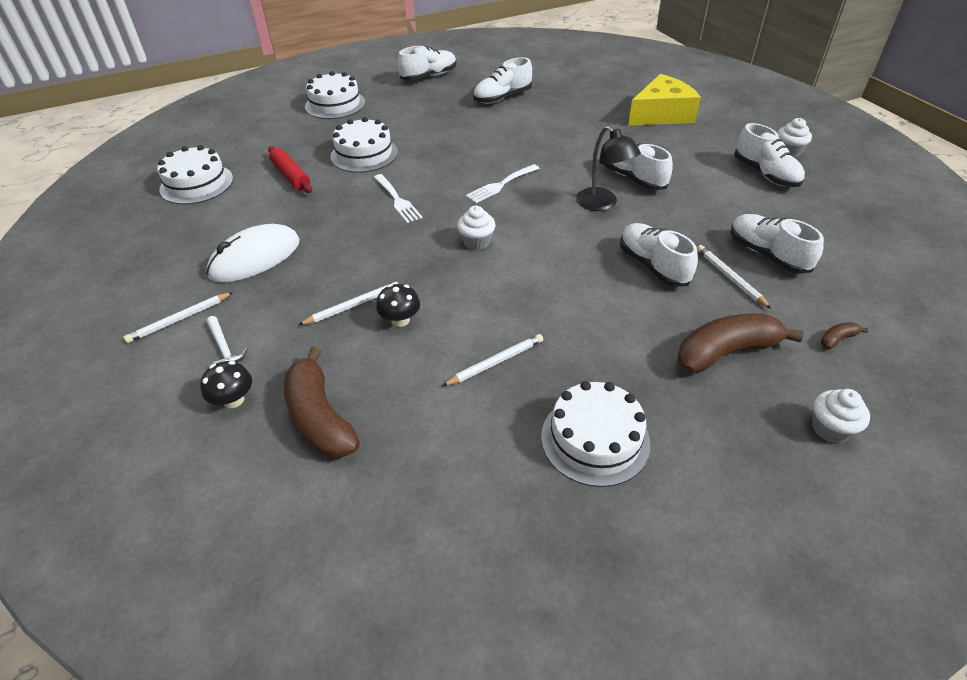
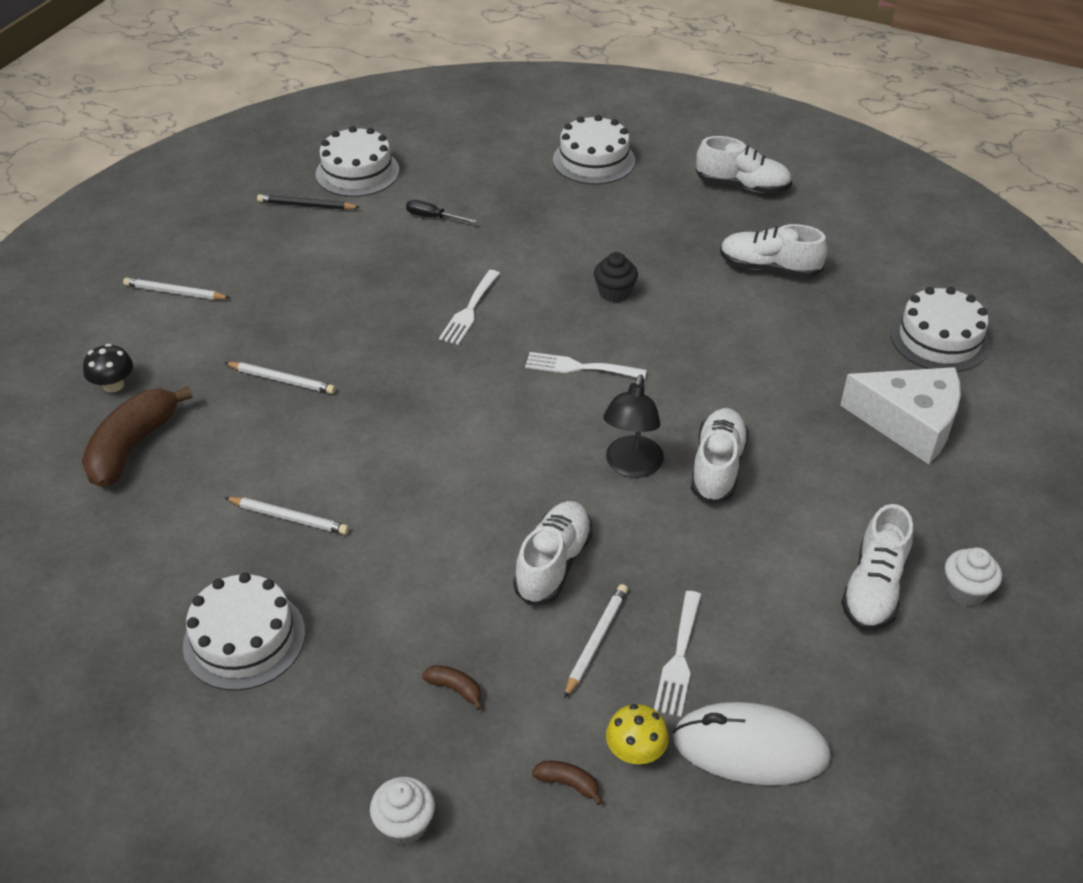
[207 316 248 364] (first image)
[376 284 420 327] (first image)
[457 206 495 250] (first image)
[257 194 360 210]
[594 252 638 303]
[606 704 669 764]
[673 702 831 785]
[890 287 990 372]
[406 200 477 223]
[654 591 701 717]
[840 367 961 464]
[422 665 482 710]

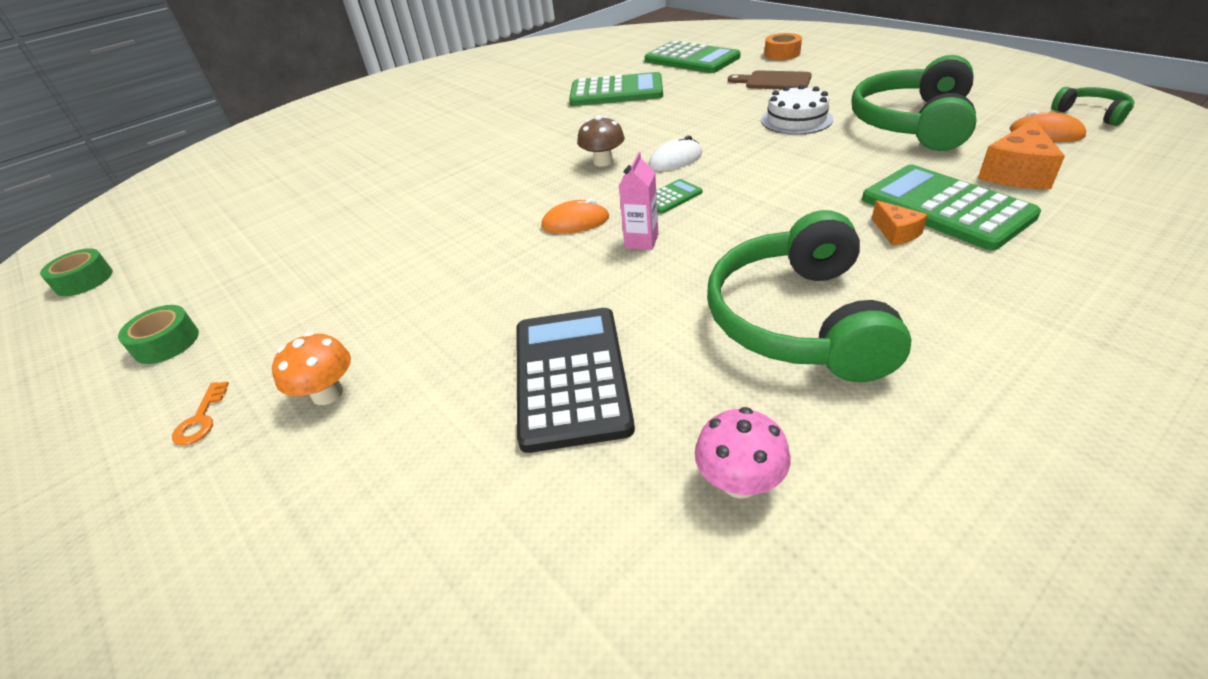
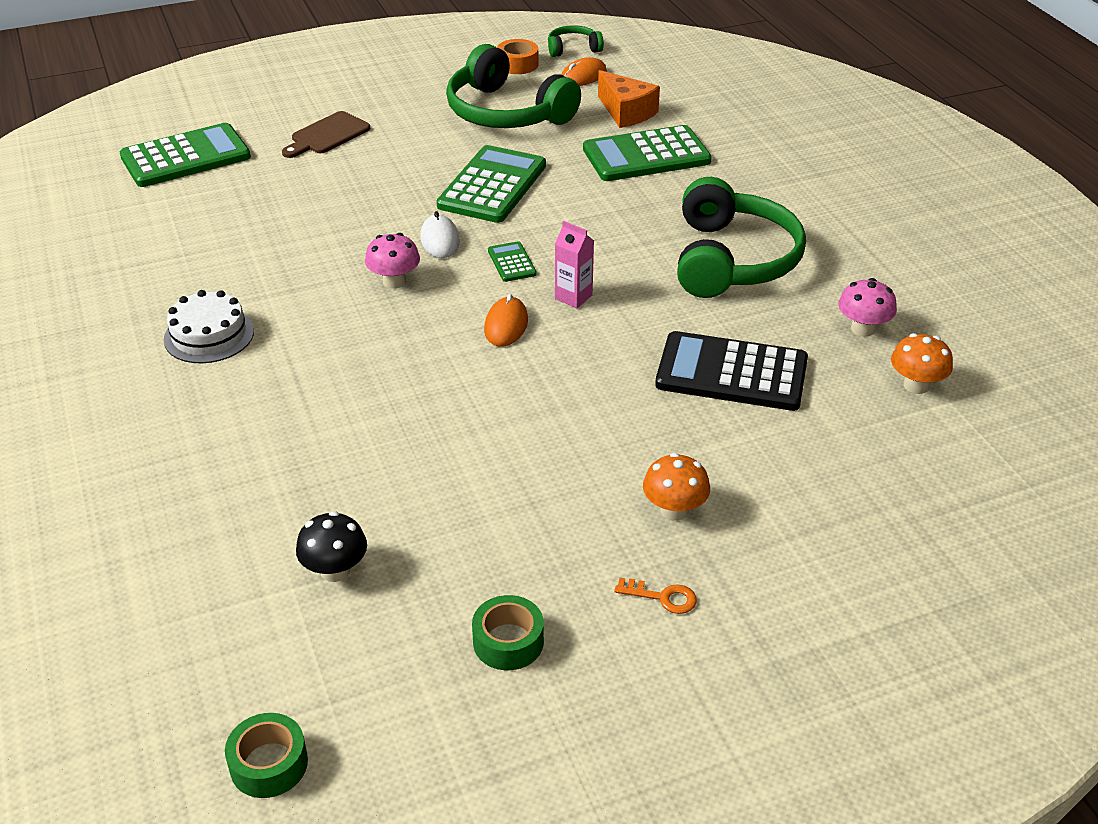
[872 200 928 246] (first image)
[296 511 367 582]
[891 333 953 394]
[437 145 546 223]
[164 290 254 363]
[497 39 538 74]
[365 233 420 289]
[677 177 806 298]

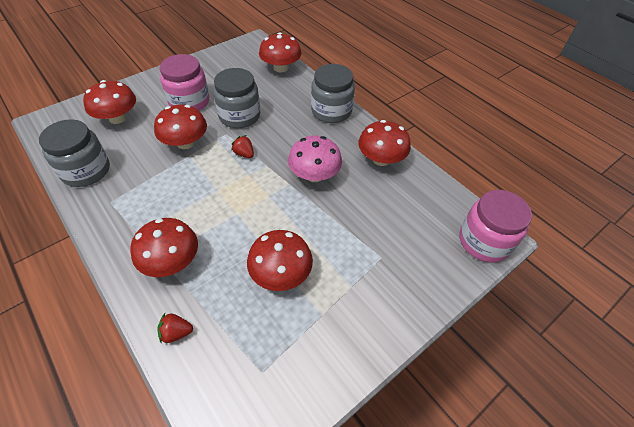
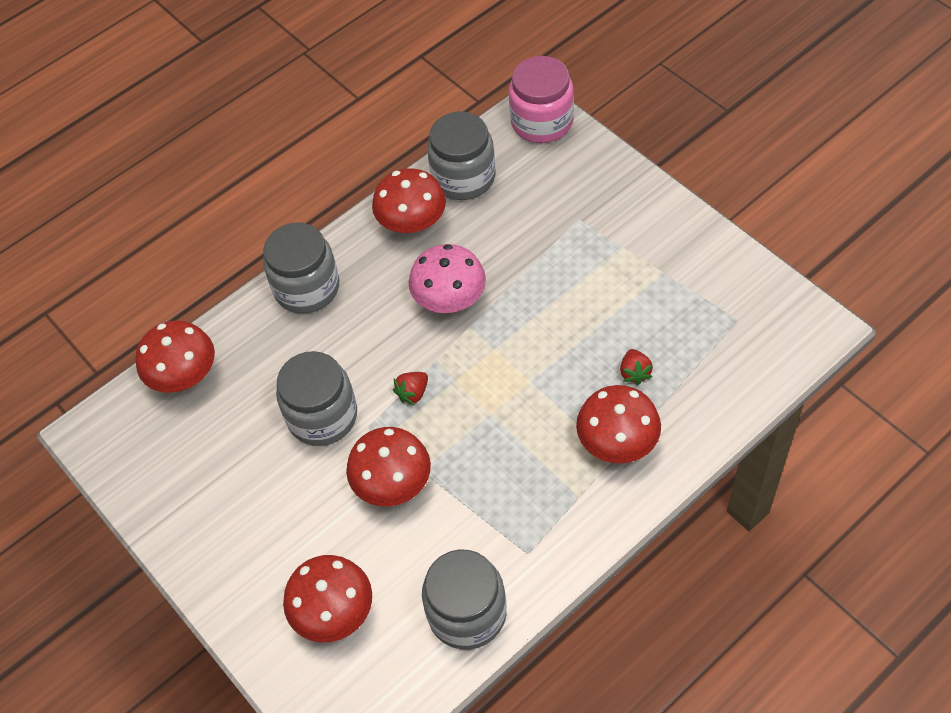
[160 54 209 110] (first image)
[247 230 313 291] (first image)
[427 112 496 200]
[620 349 653 385]

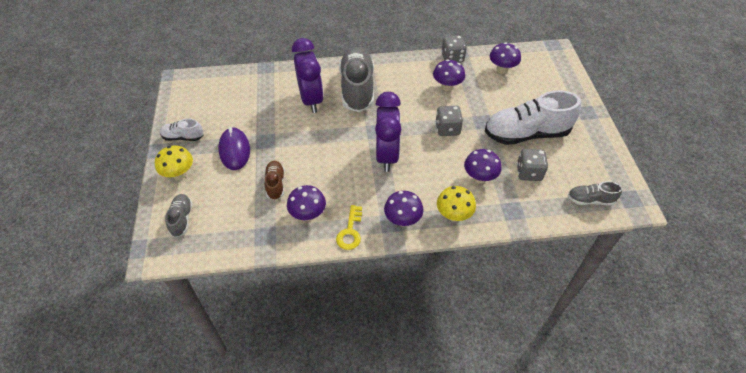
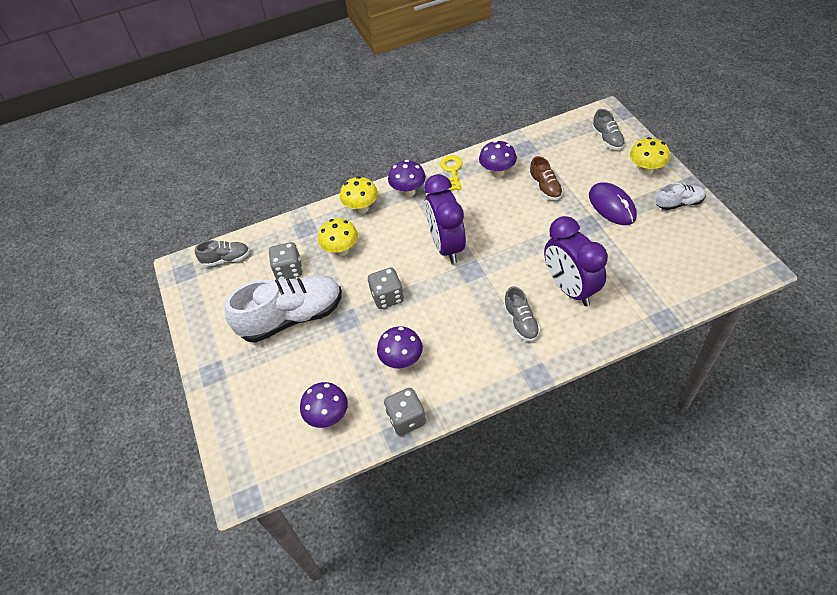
[318 218 358 256]
[504 286 540 341]

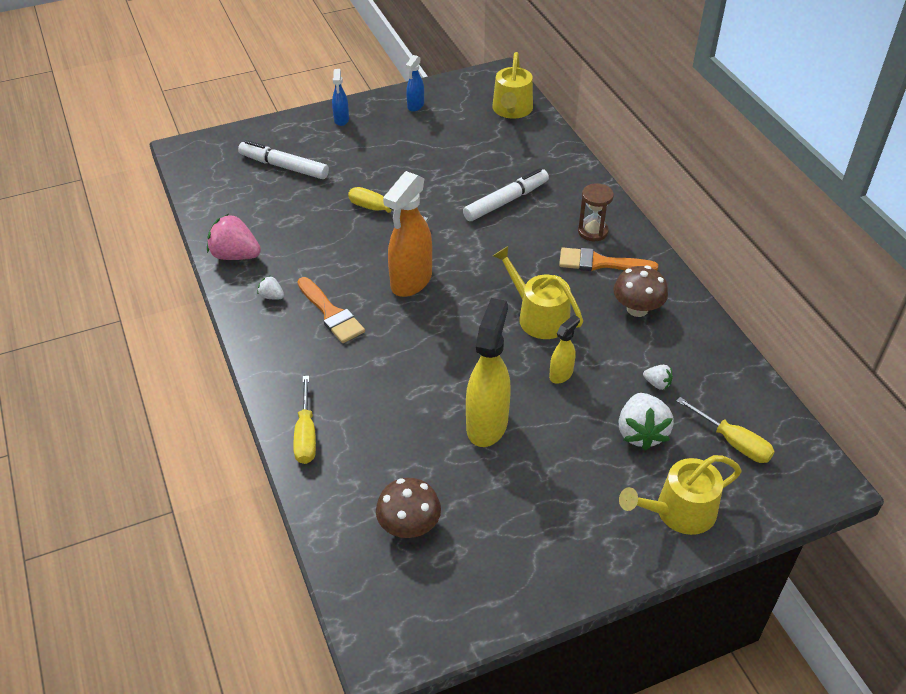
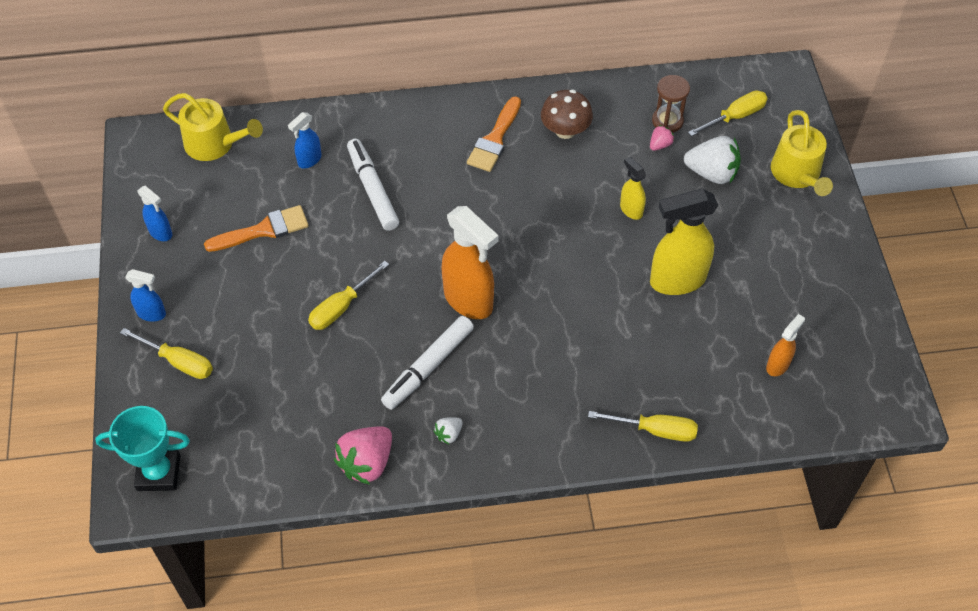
[493 246 583 339] (first image)
[95 406 190 491]
[120 328 213 379]
[288 112 321 168]
[381 316 474 410]
[204 205 309 252]
[652 75 690 133]
[766 314 805 376]
[650 125 674 151]
[650 189 719 295]

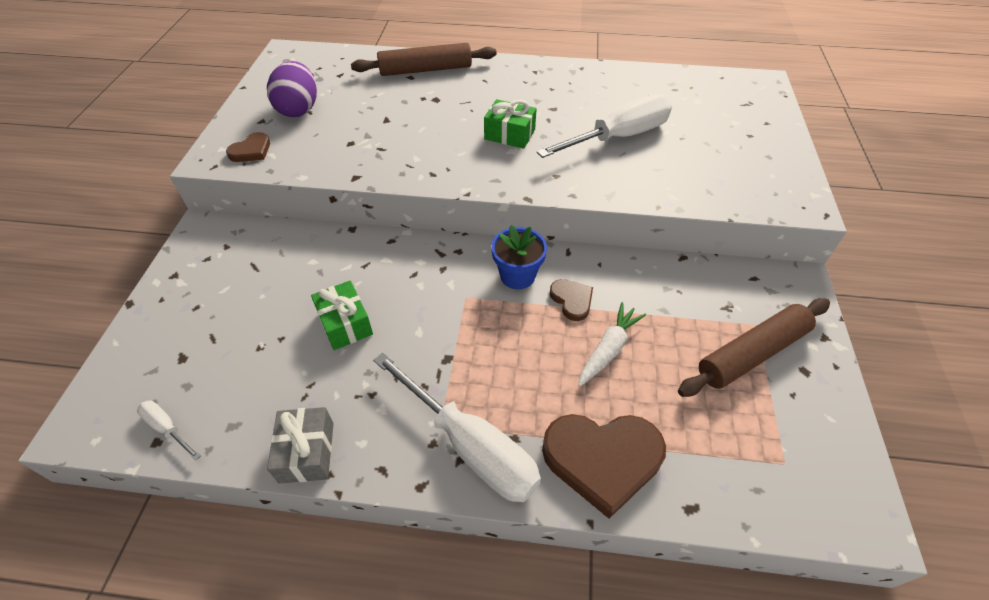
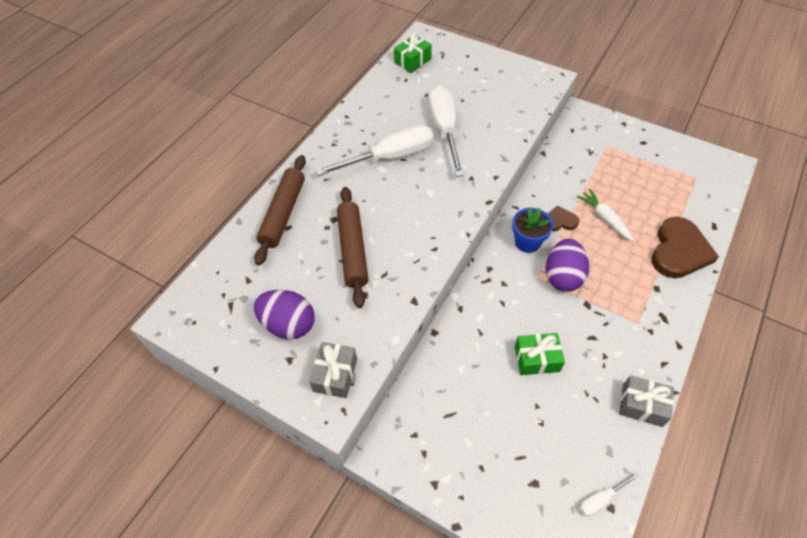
[545 239 589 292]
[315 125 434 176]
[394 33 432 73]
[337 187 369 308]
[309 342 357 398]

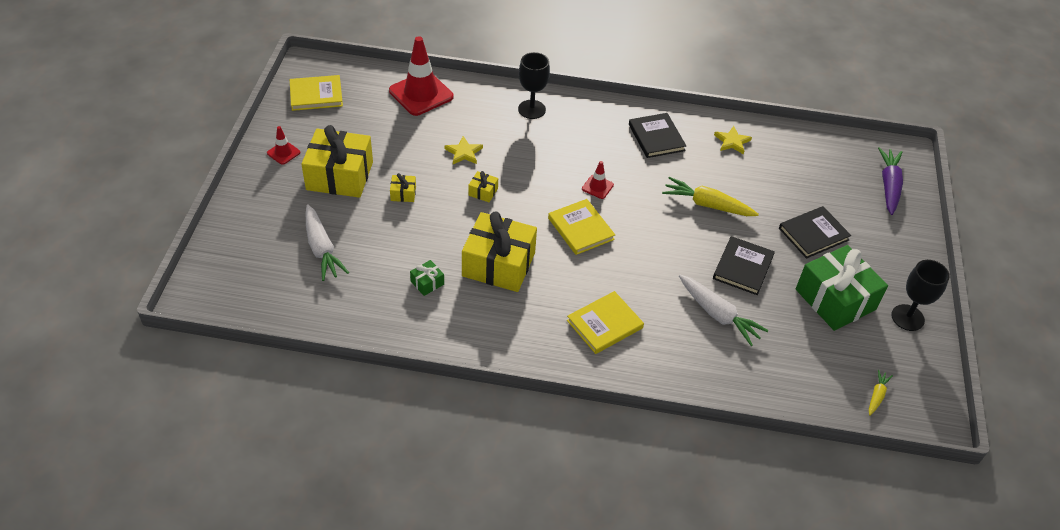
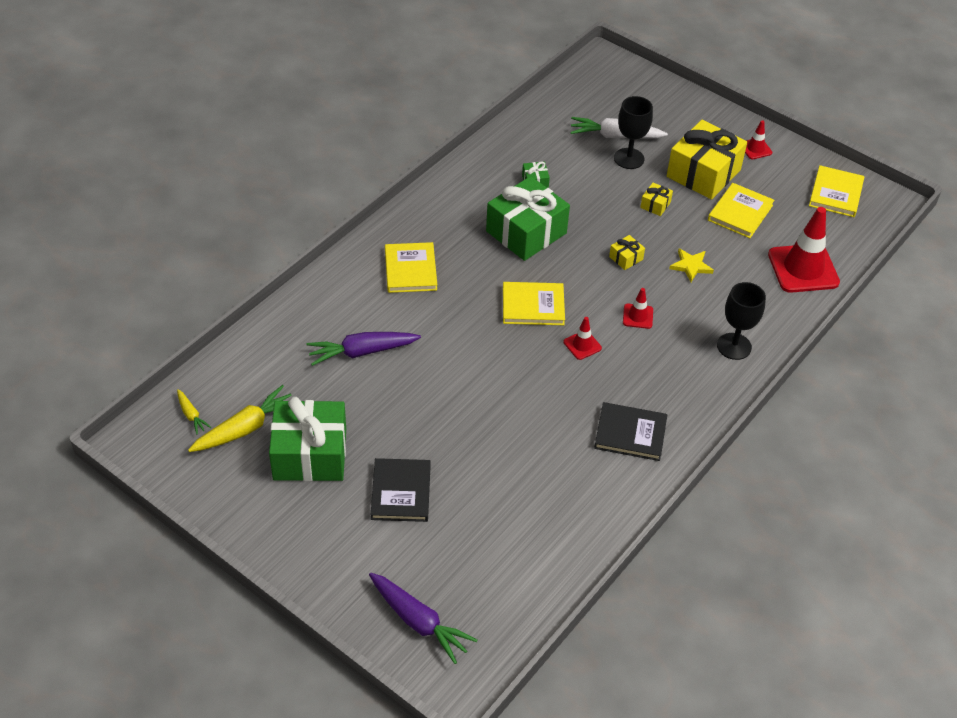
[713 236 775 295] (first image)
[714 126 752 154] (first image)
[623 288 653 329]
[708 183 774 238]
[188 385 292 452]
[614 96 653 169]
[486 176 570 261]
[307 332 421 366]

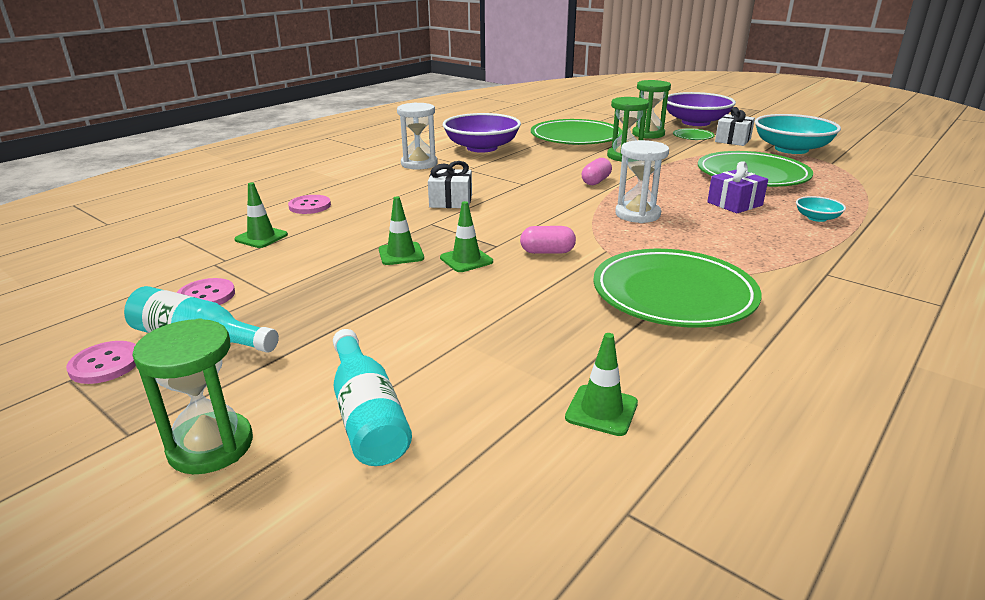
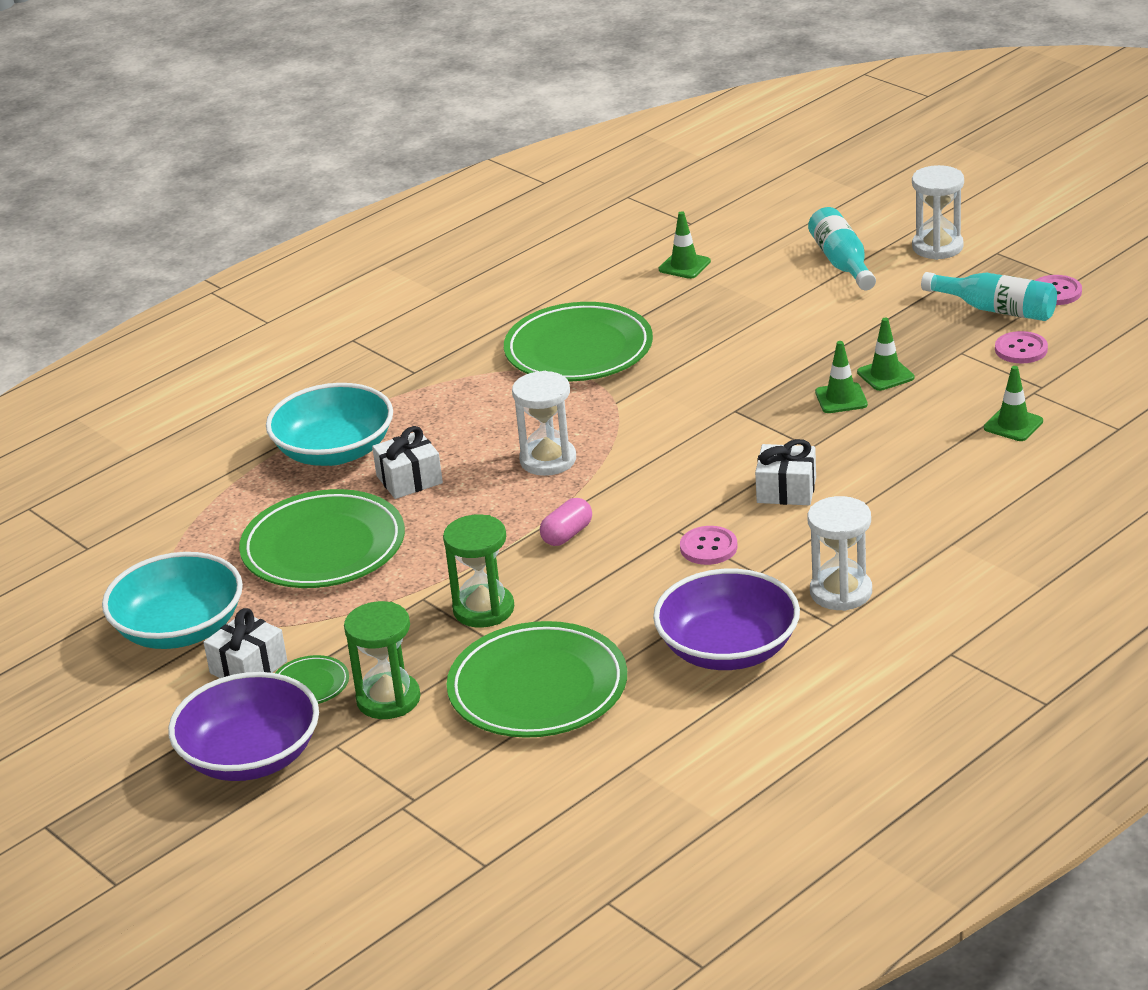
[520 226 576 254] (first image)
[680 526 737 565]
[857 318 914 391]
[912 165 964 260]
[372 426 443 499]
[266 383 393 466]

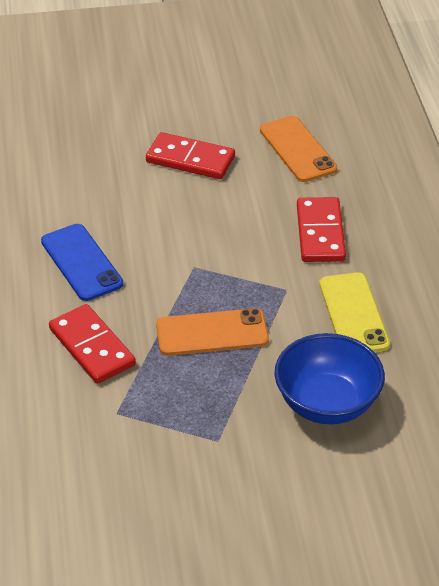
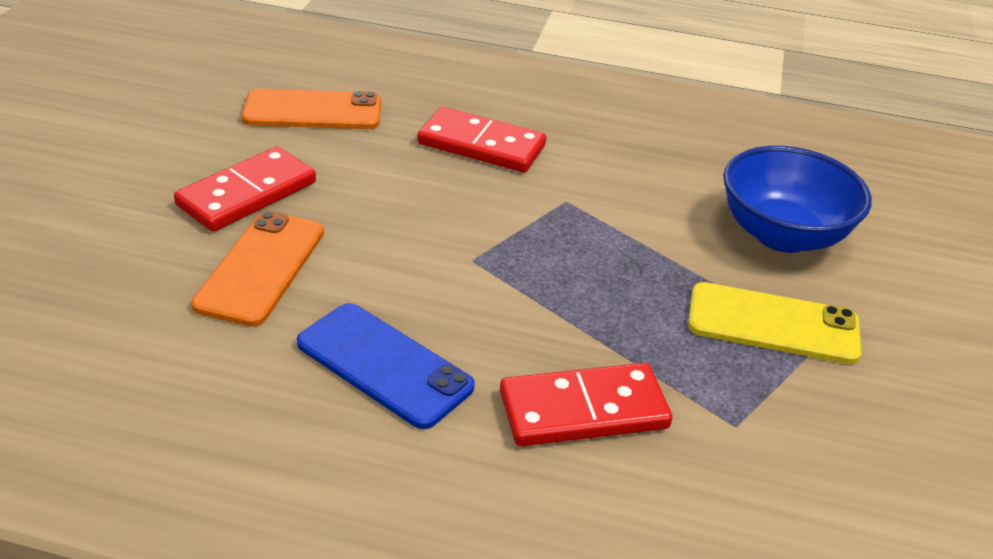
[191 211 324 327]
[688 282 862 364]
[297 303 475 429]

